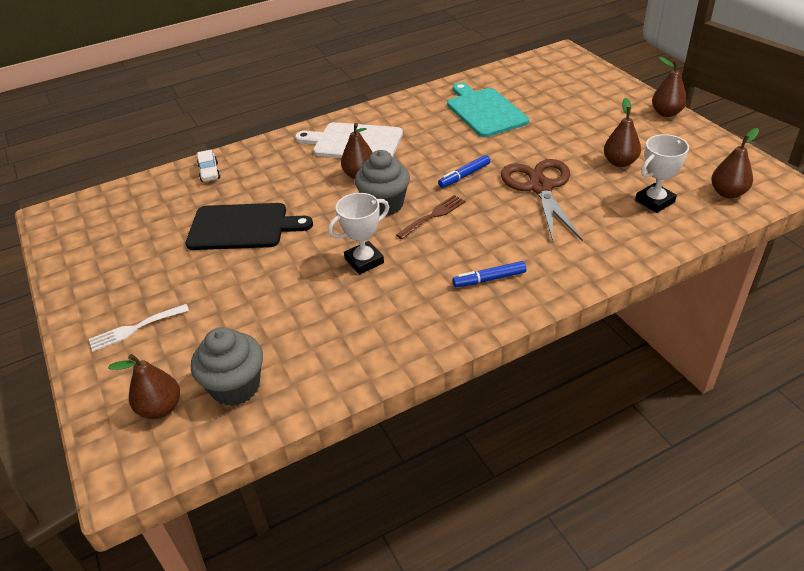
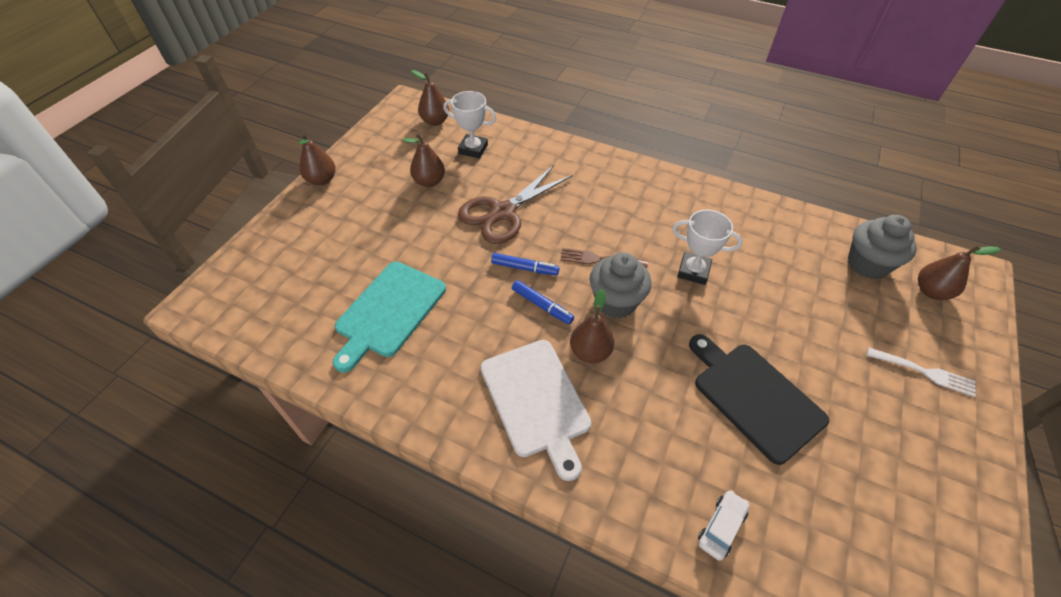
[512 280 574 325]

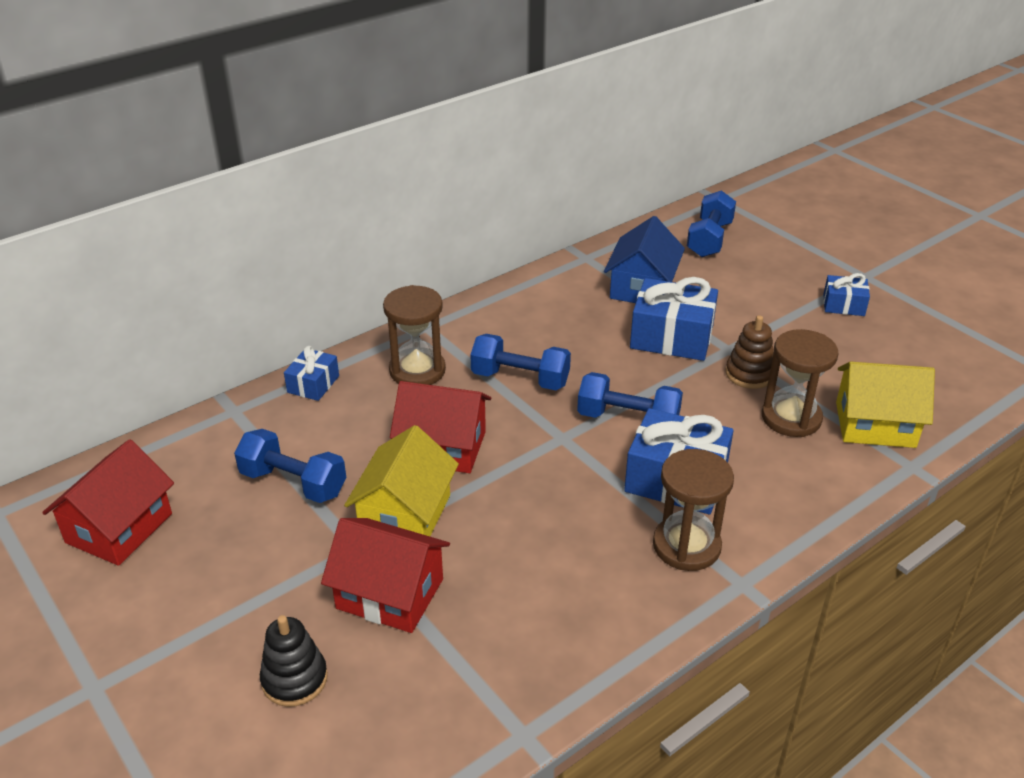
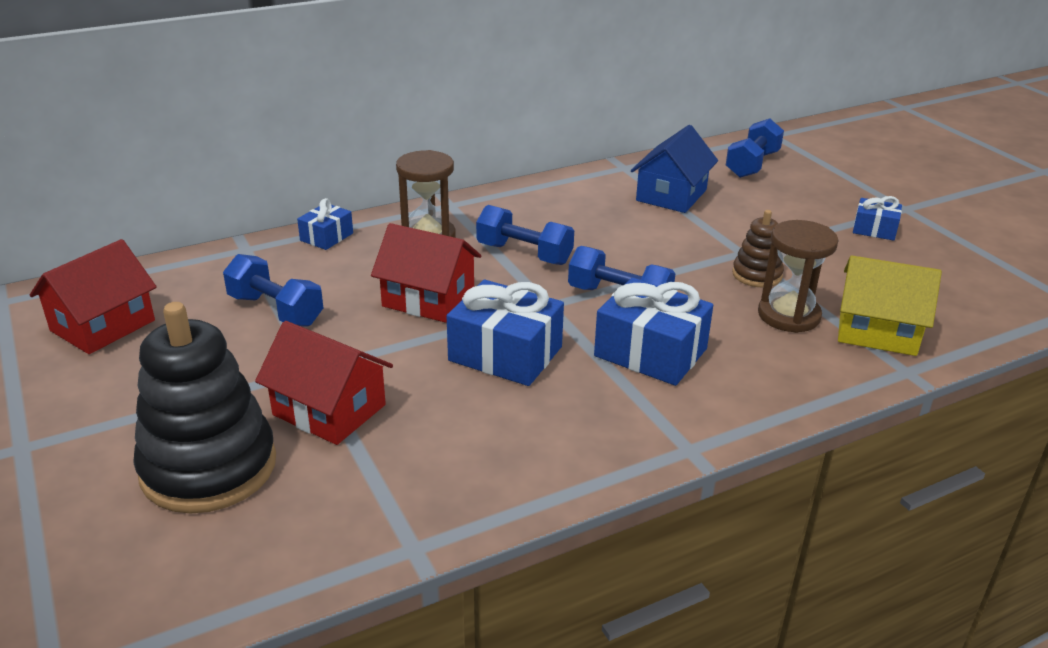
[344 425 459 536] (first image)
[653 449 734 571] (first image)
[447 279 564 386]
[133 302 276 514]

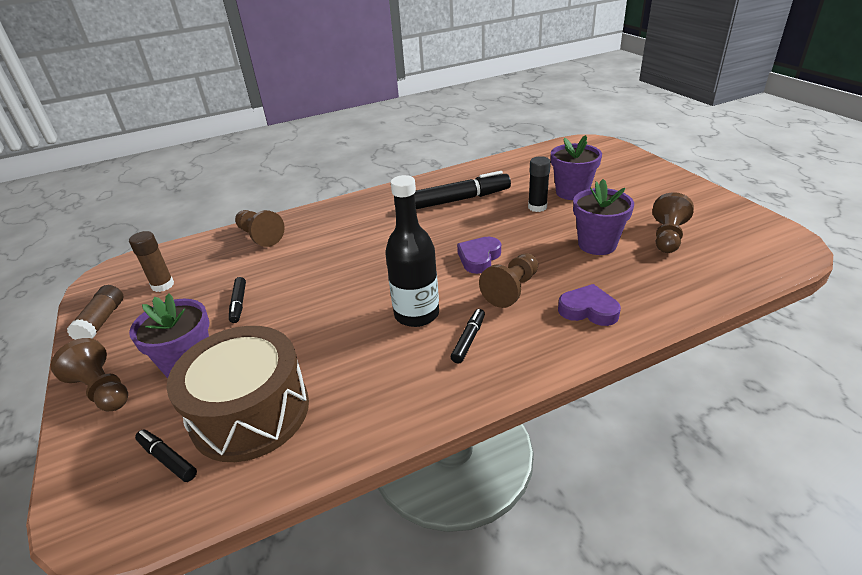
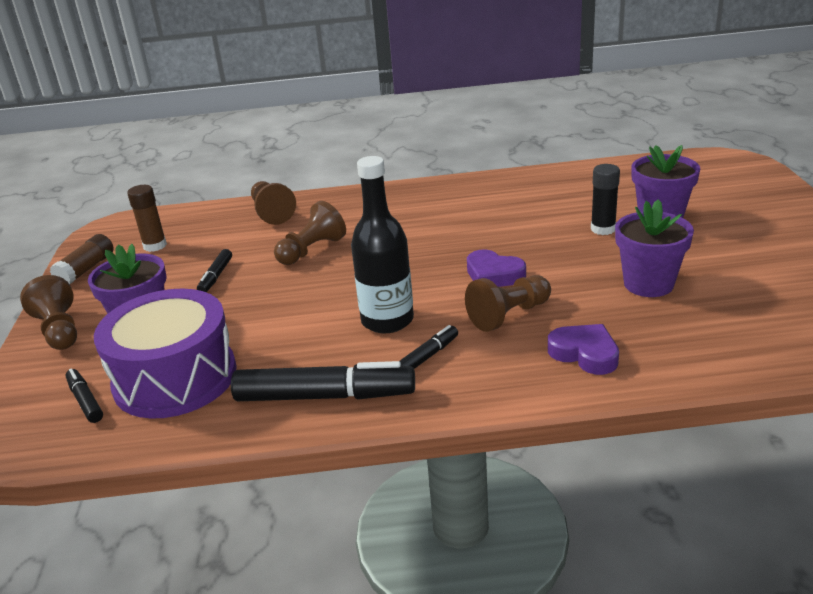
[231 361 415 401]
[274 201 346 265]
[94 289 236 419]
[467 249 526 287]

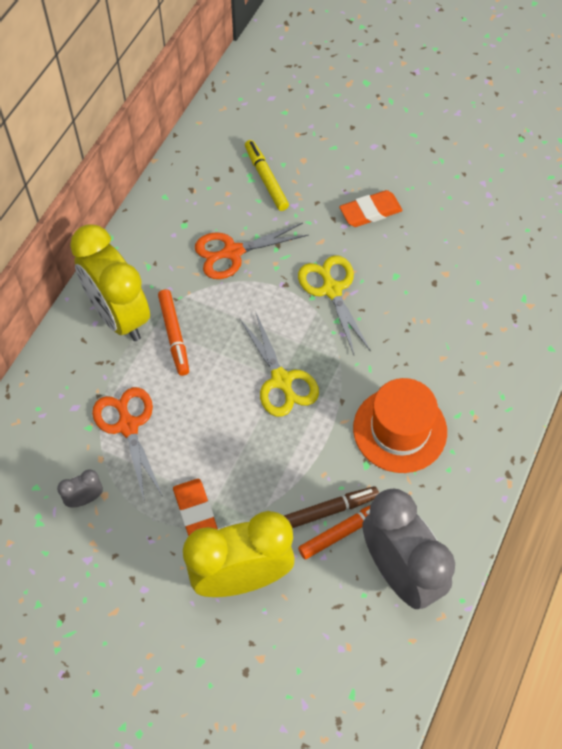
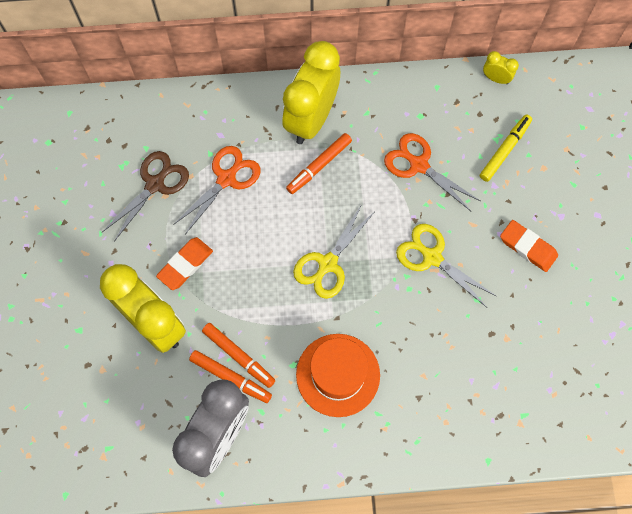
[483 51 519 84]
[102 151 189 242]
[202 323 275 388]
[396 224 496 307]

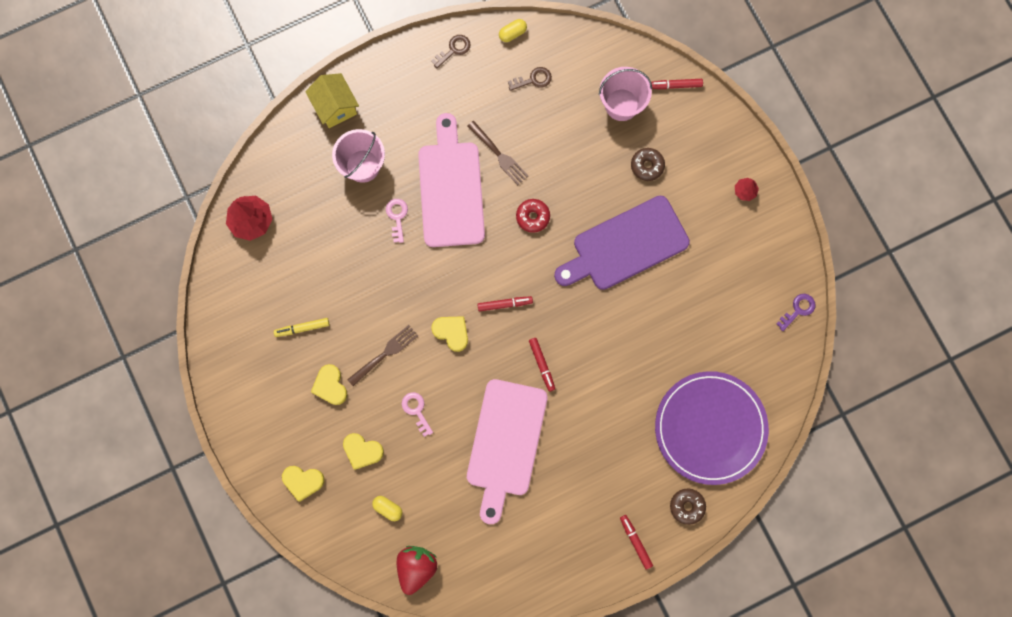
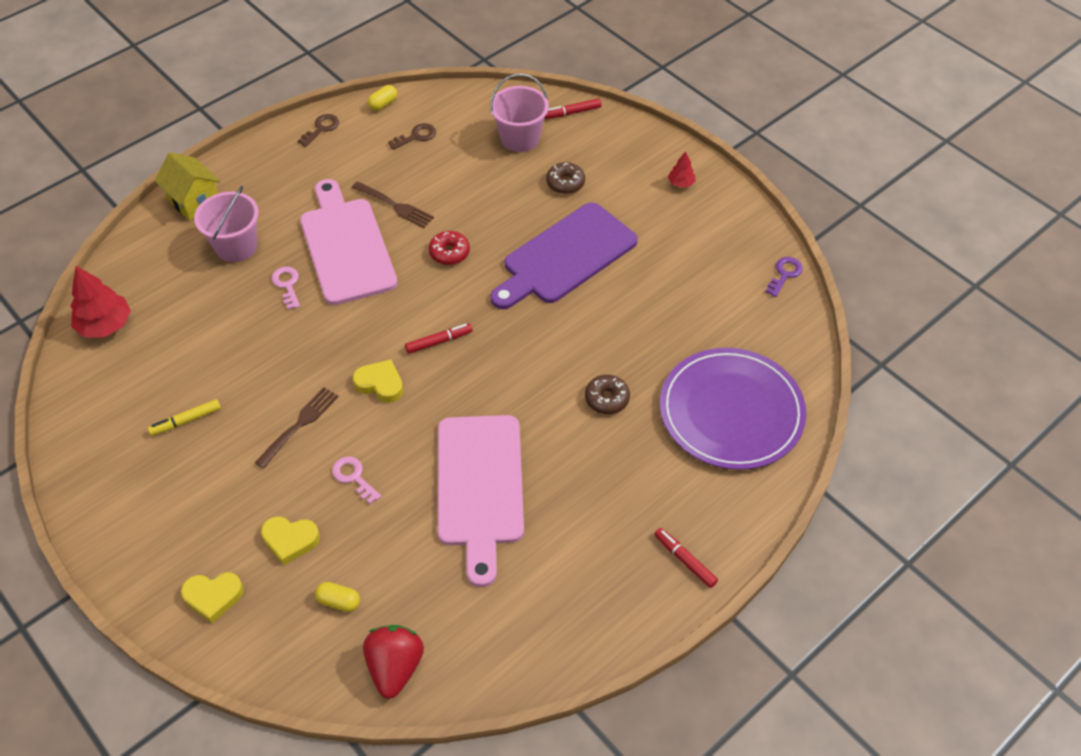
[311 364 348 405] (first image)
[529 338 555 392] (first image)
[585 375 630 414]

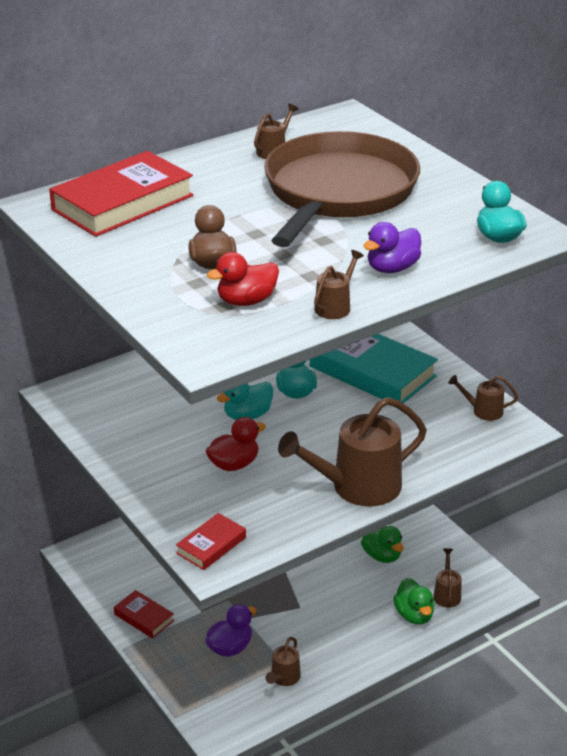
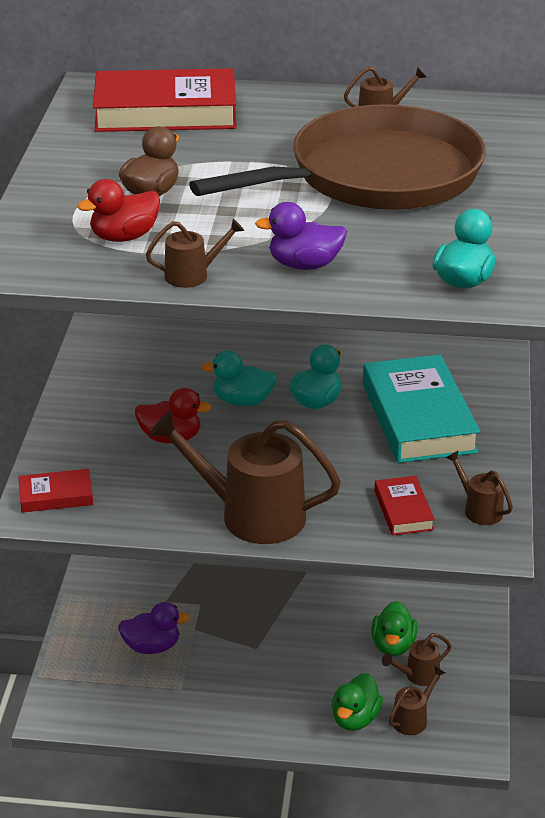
[375 476 435 535]
[382 633 451 686]
[77 179 160 242]

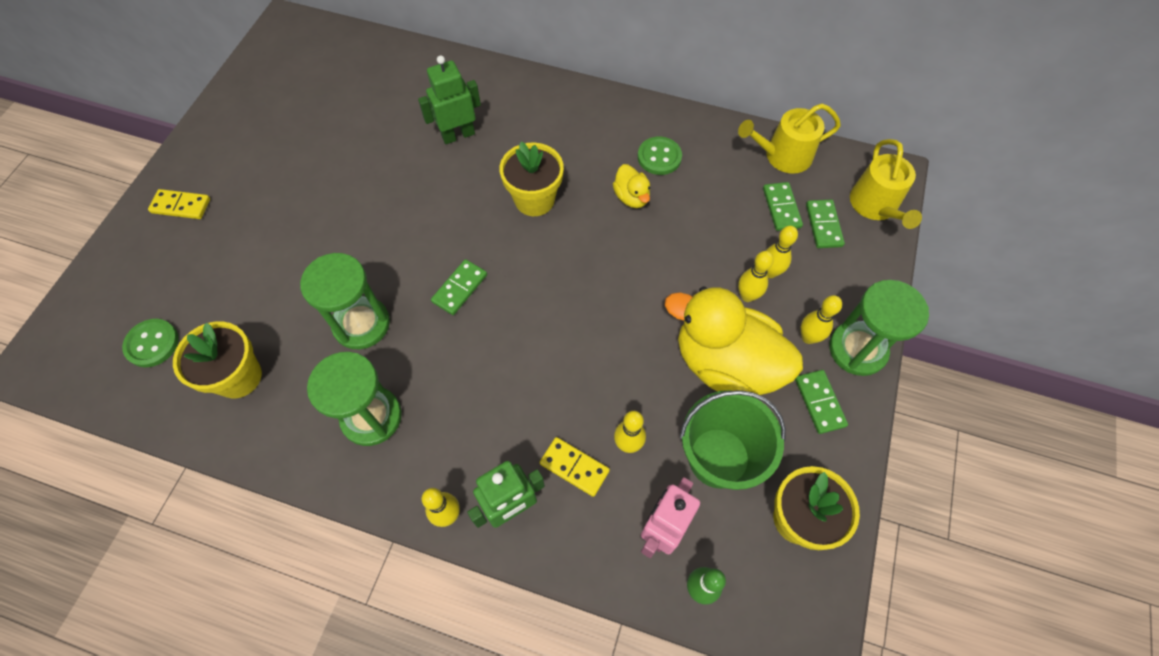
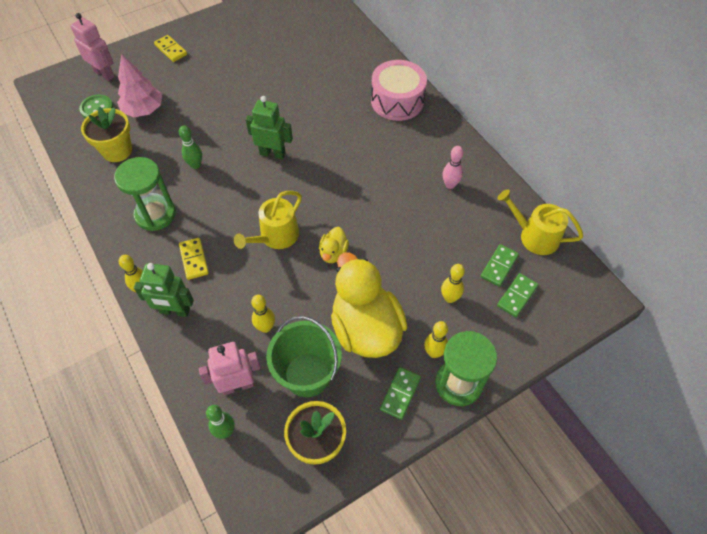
[431 259 487 315] (first image)
[500 142 564 216] (first image)
[738 251 774 302] (first image)
[71 13 115 81]
[117 54 162 117]
[371 60 427 121]
[246 96 293 160]
[179 238 209 280]
[319 227 349 263]
[234 191 302 249]
[179 125 202 169]
[442 146 463 189]

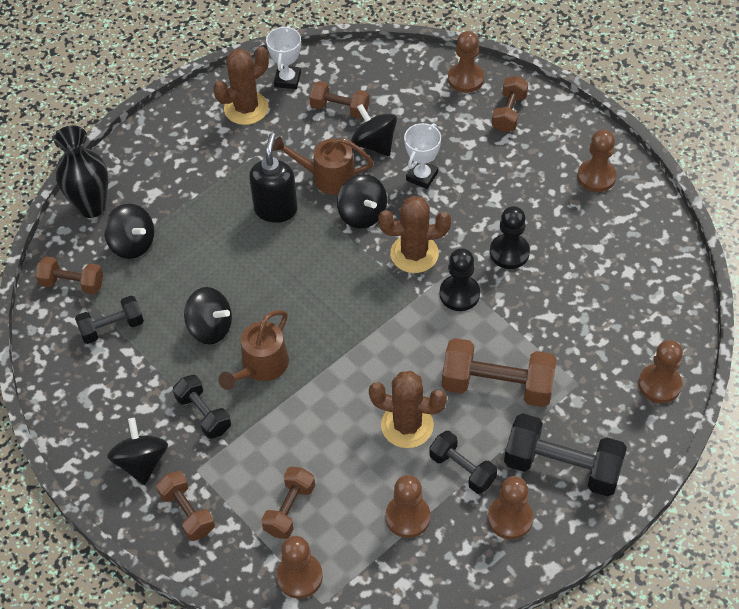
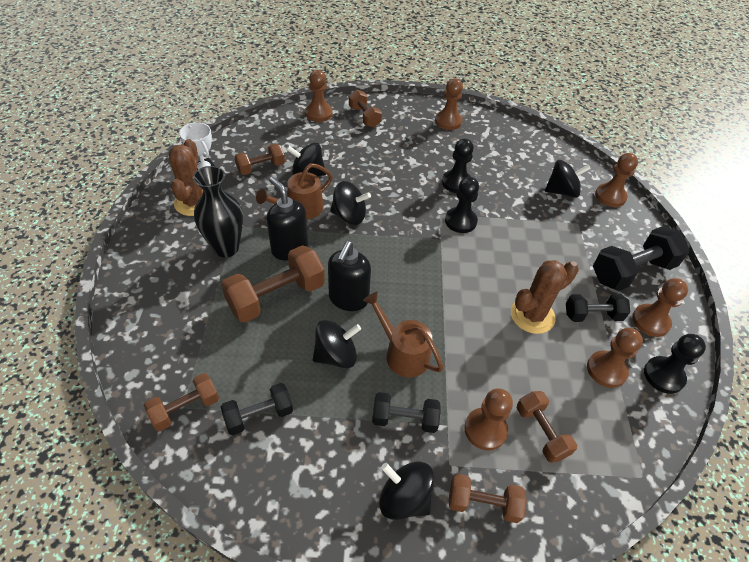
[378 196 451 273] (first image)
[404 123 441 189] (first image)
[328 241 371 311]
[644 334 706 394]
[193 166 243 257]
[545 160 591 198]
[464 388 513 450]
[221 245 325 323]
[221 383 293 435]
[363 292 444 377]

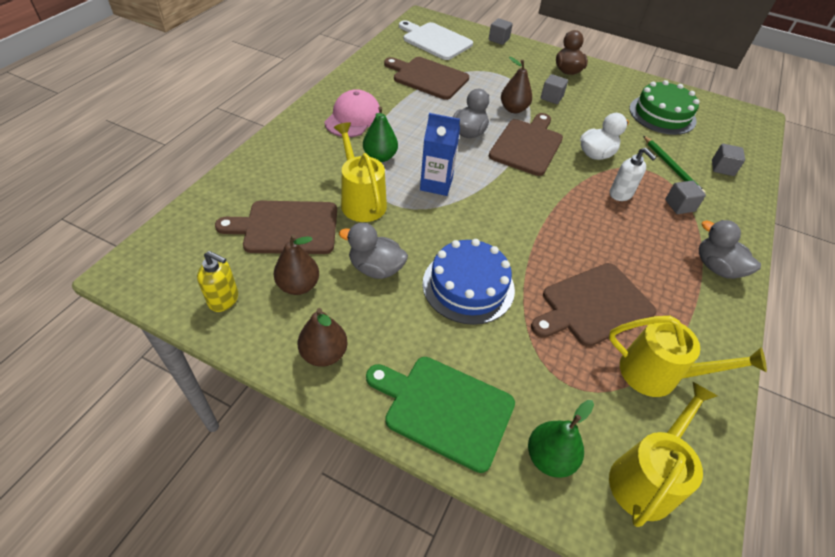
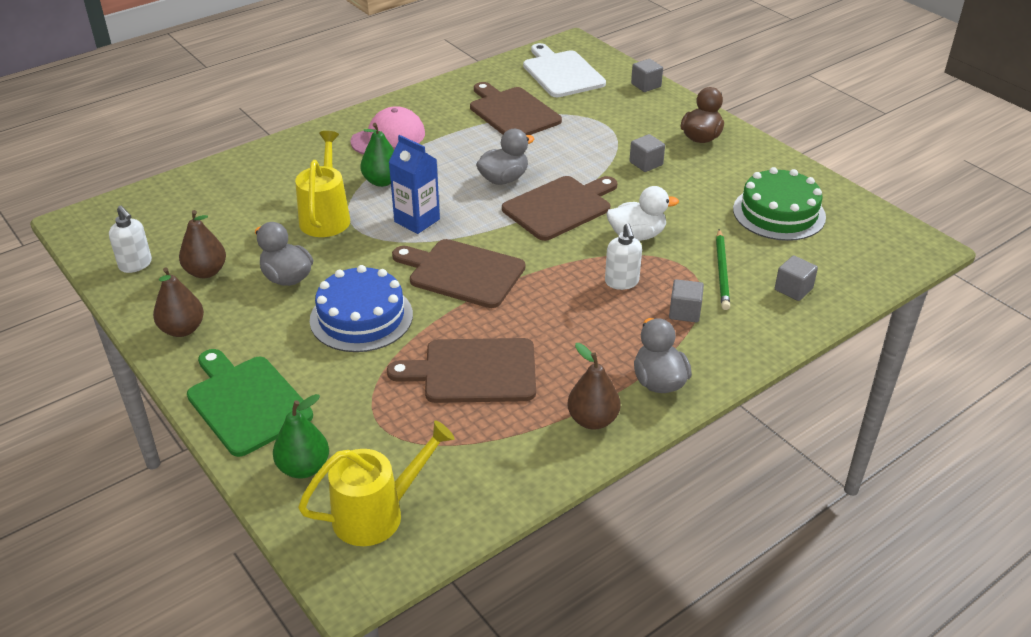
[609 316 767 397] (first image)
[392 239 525 308]
[567 343 621 430]
[109 206 152 273]

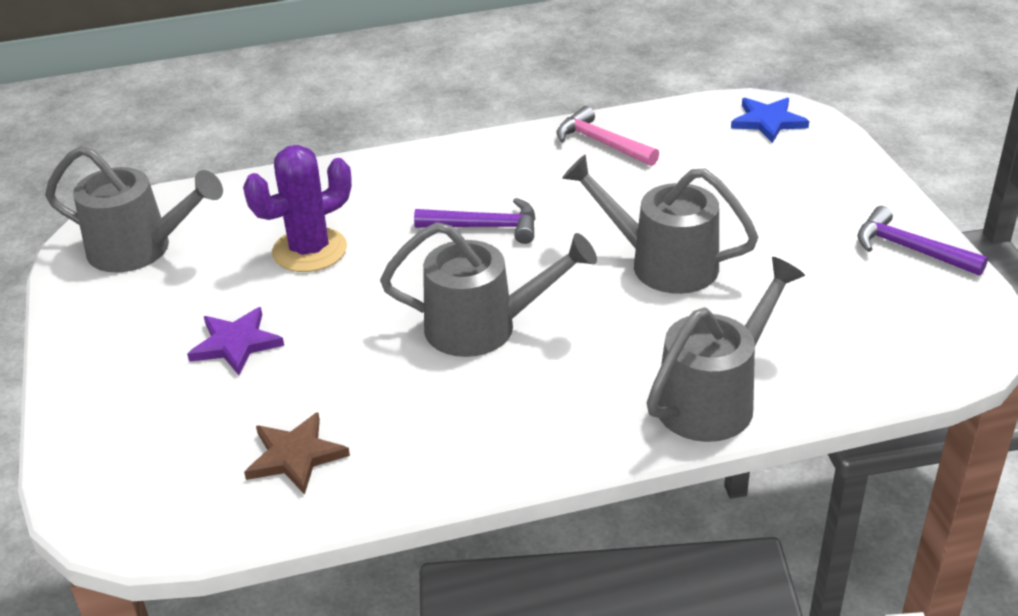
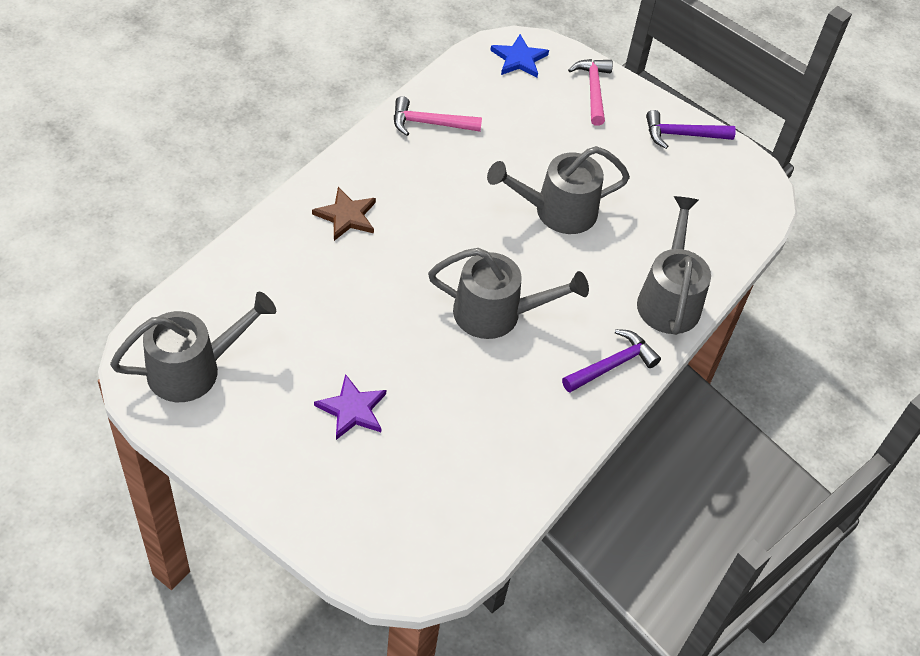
[243 145 352 272] (first image)
[568 59 613 126]
[312 187 376 241]
[562 329 661 392]
[428 248 589 339]

